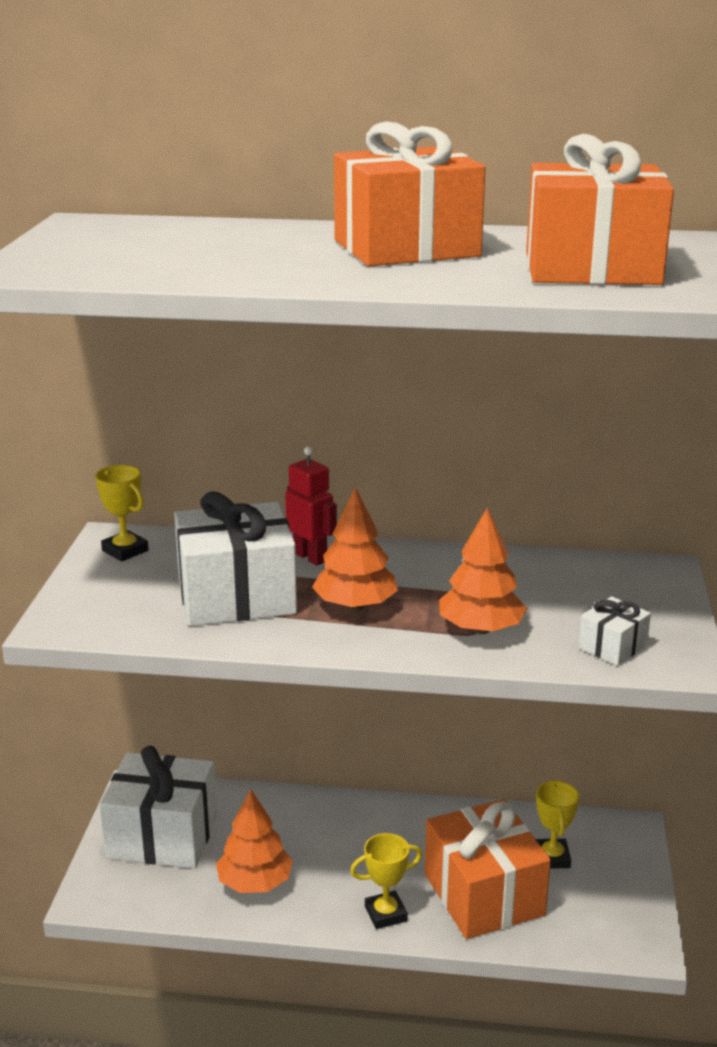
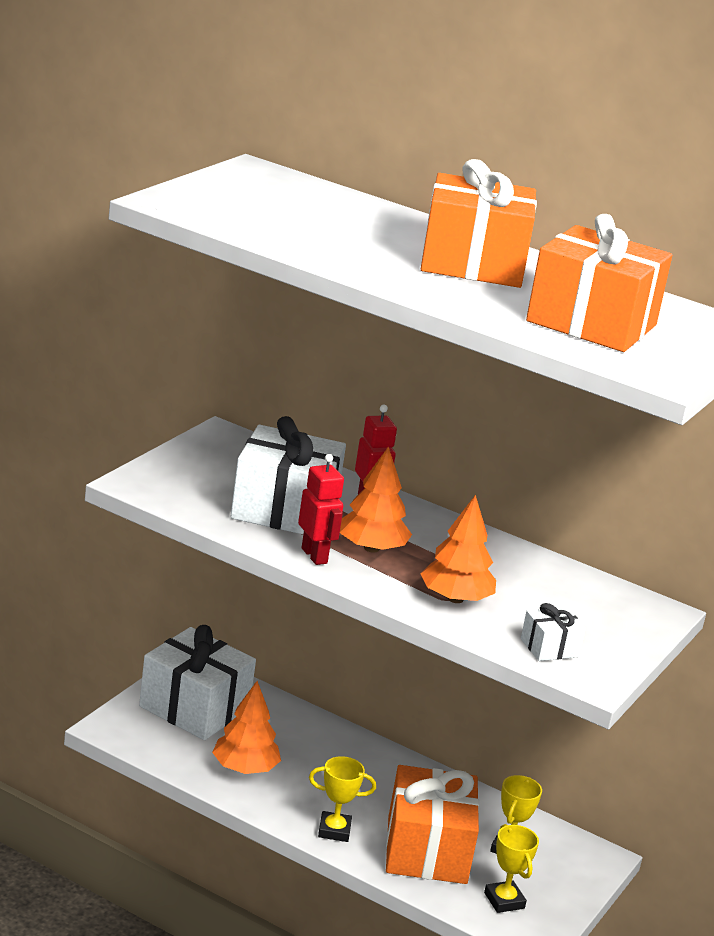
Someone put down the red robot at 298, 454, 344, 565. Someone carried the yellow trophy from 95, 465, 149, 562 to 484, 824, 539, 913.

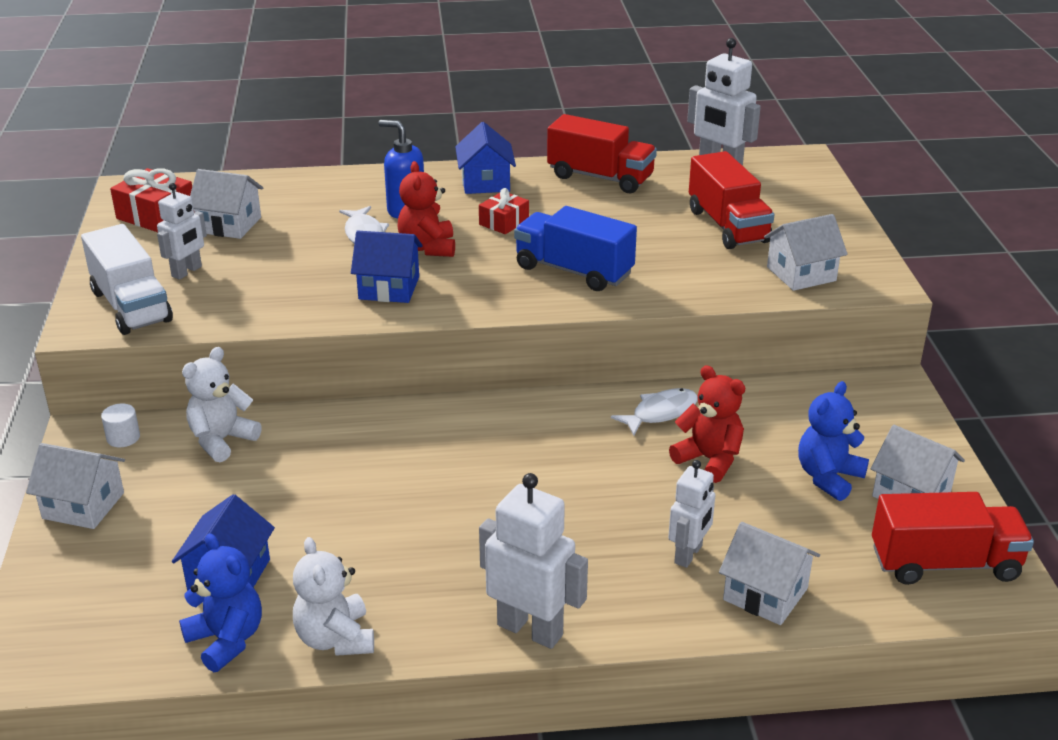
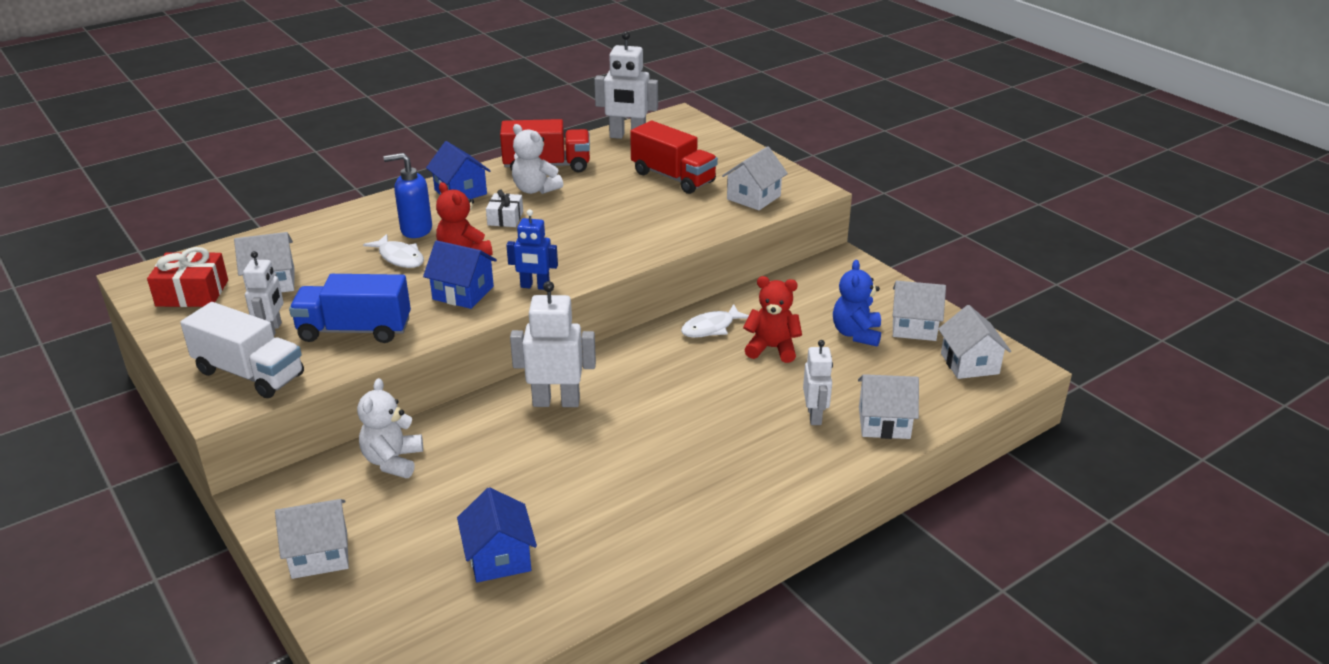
Someone took away the white cylinder at 101, 404, 140, 447. Someone took away the blue teddy bear at 179, 533, 262, 672. Someone put down the blue robot at 506, 210, 558, 290. Someone carried the white teddy bear from 293, 537, 374, 656 to 512, 124, 563, 194. Someone carried the white robot from 479, 473, 588, 649 to 510, 281, 596, 407. Someone carried the blue truck from 514, 206, 637, 291 to 289, 274, 411, 343. Someone swapped the red truck at 872, 492, 1034, 585 for the white house at 938, 305, 1011, 379. Someone repainted the red gift at 479, 188, 529, 234, which became the white gift at 486, 189, 523, 227. Someone rotated the blue house at 351, 231, 423, 303 by 45 degrees clockwise. Someone rotated the white fish at 611, 388, 698, 436 by 150 degrees counterclockwise.

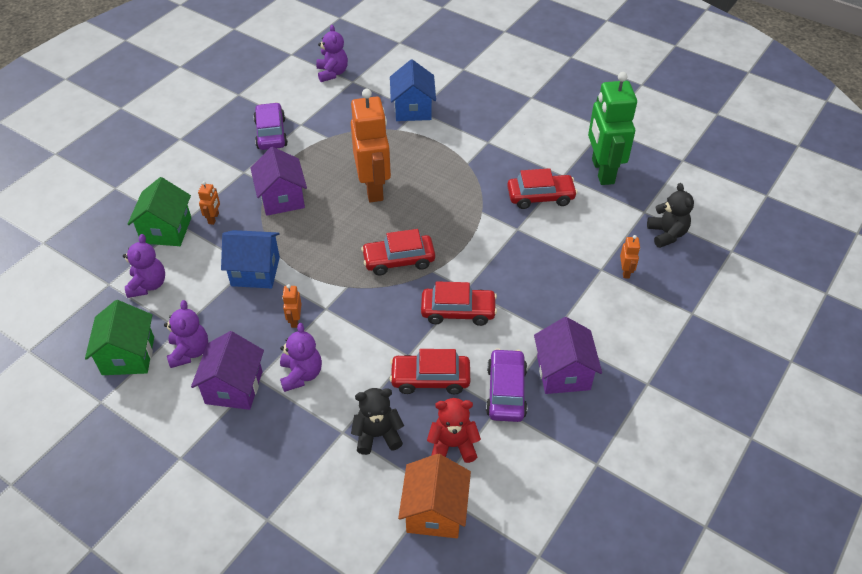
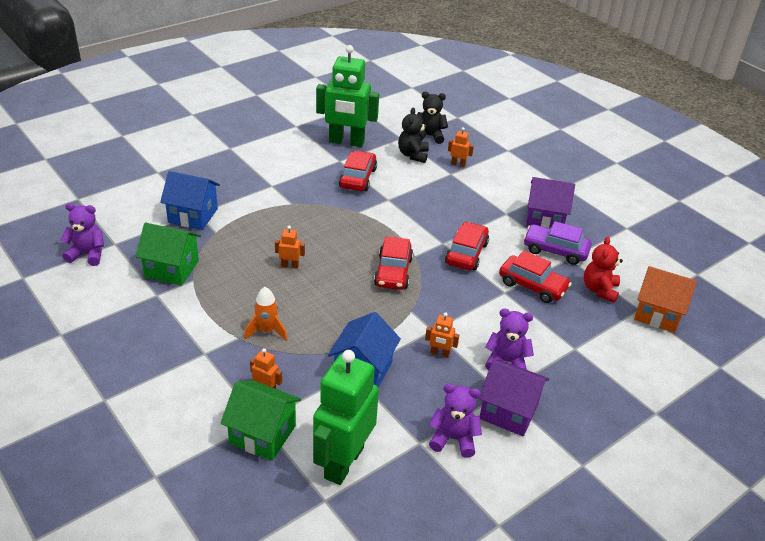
Someone took away the purple car at 253, 102, 288, 150. Someone carried the green house from 85, 300, 154, 375 to 135, 223, 201, 286. Someone carried the black teddy bear from 351, 388, 404, 455 to 398, 108, 429, 163. Someone swapped the purple teddy bear at 123, 234, 165, 298 for the green robot at 313, 350, 379, 485. Someone swapped the purple house at 250, 147, 307, 216 for the orange rocket at 244, 287, 288, 341. Someone rotated the red car at 390, 349, 470, 394 by 75 degrees counterclockwise. Someone scaled the orange robot at 351, 88, 391, 202 by 0.40.

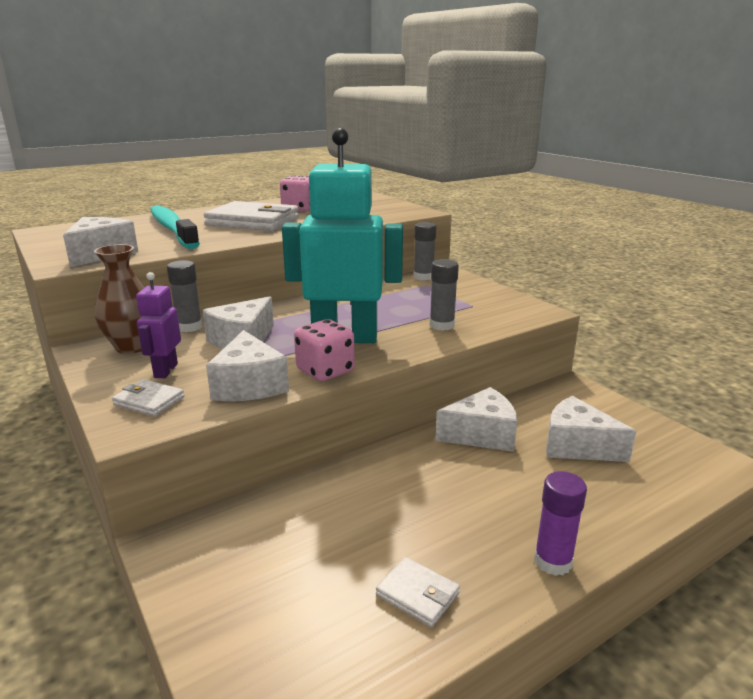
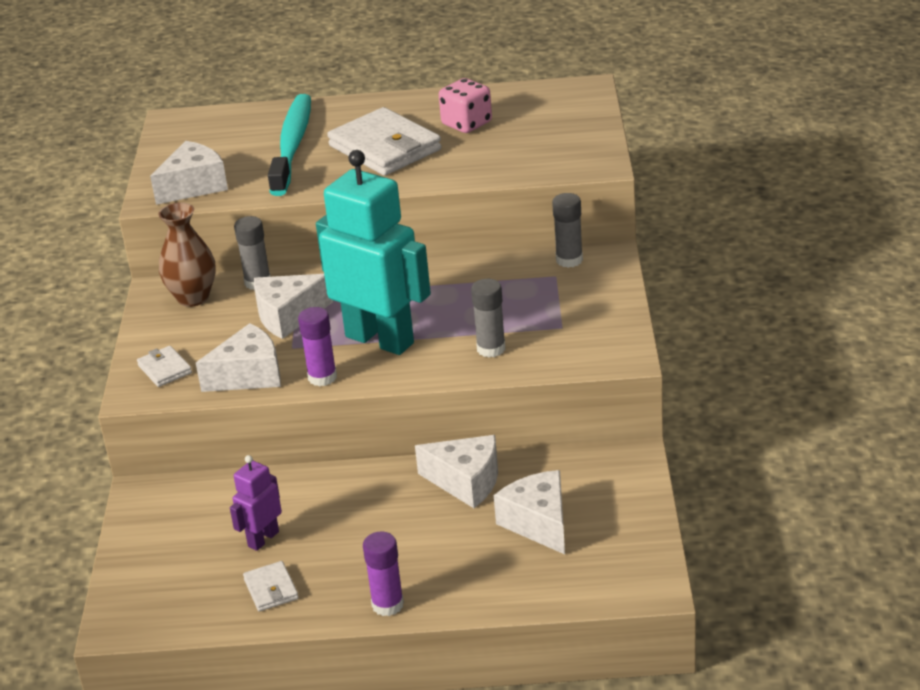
Someone carried the purple robot from 136, 272, 181, 378 to 230, 455, 282, 551. Someone swapped the pink dice at 294, 319, 355, 381 for the purple glue stick at 298, 307, 337, 386. Someone rotated the white cheese at 206, 330, 289, 401 by 135 degrees counterclockwise.

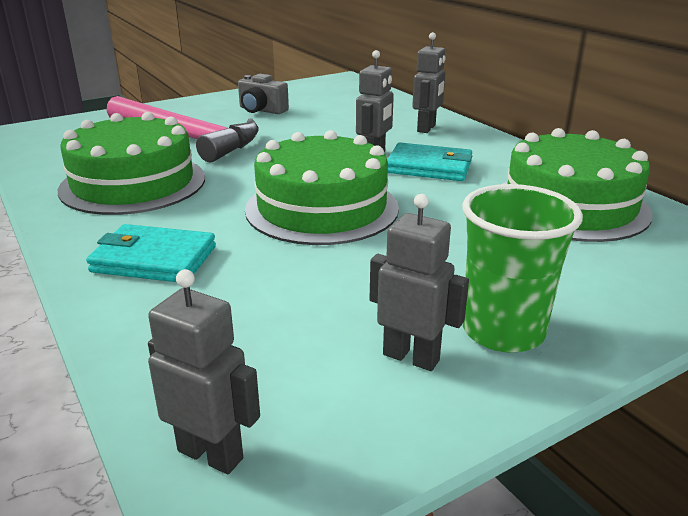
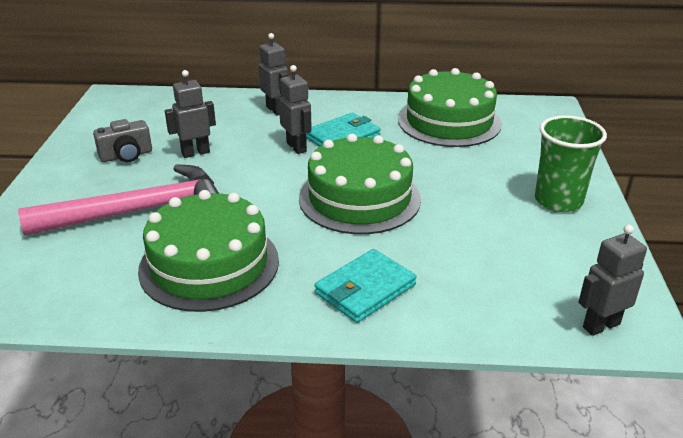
Someone carried the grey robot from 369, 194, 469, 371 to 165, 70, 216, 158.

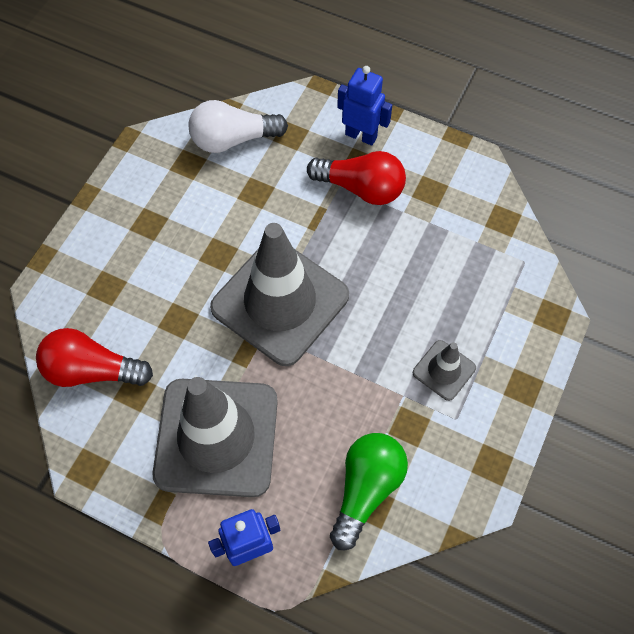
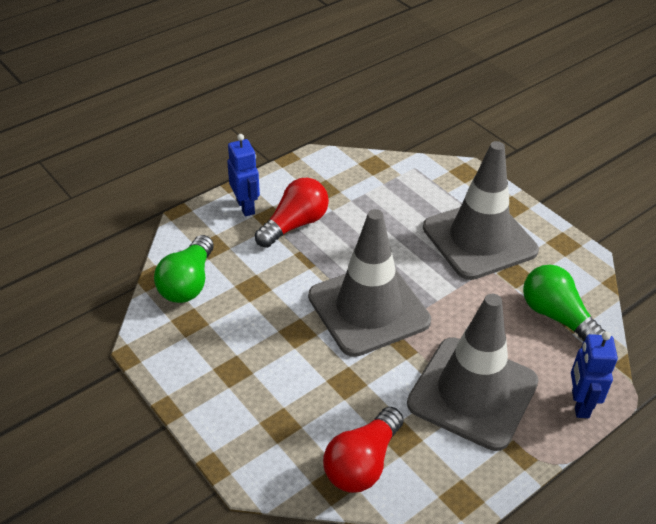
Someone repainted the white light bulb at 189, 100, 288, 153, which became the green light bulb at 154, 235, 214, 303. Someone rotated the blue robot at 337, 66, 392, 146 by 105 degrees clockwise. Someone scaled the grey traffic cone at 413, 340, 476, 401 by 2.26.

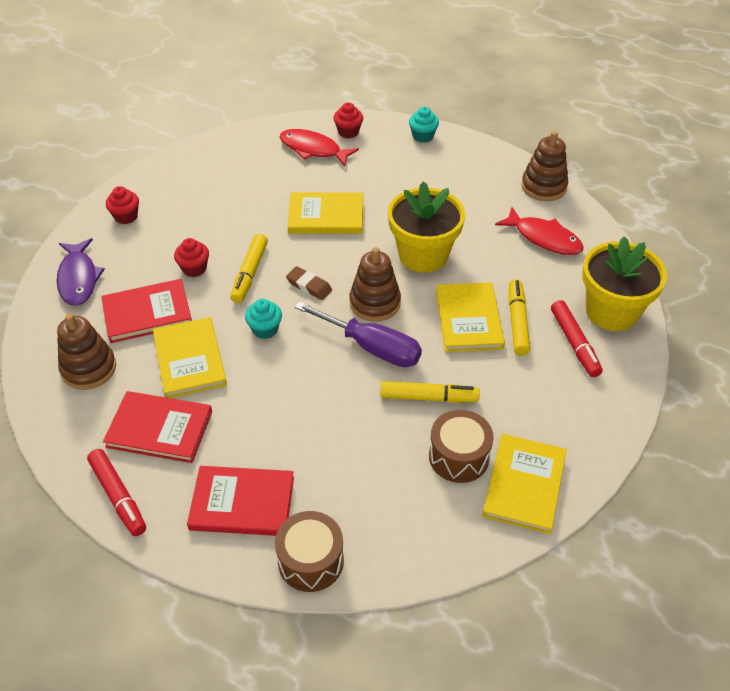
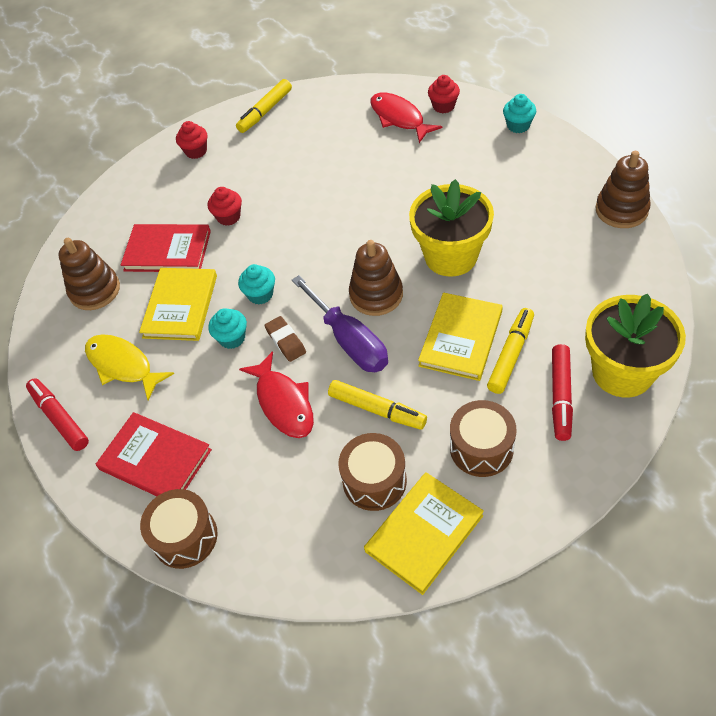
Someone took away the purple fish at 57, 238, 105, 306. Someone took away the yellow book at 288, 192, 363, 234. Someone put down the turquoise cupcake at 208, 308, 247, 349. Someone put down the brown drum at 450, 400, 516, 477. Someone carried the yellow marker from 230, 234, 268, 303 to 236, 79, 292, 133. Someone carried the brown eraser from 286, 266, 332, 300 to 264, 316, 306, 362. Someone carried the red fish from 495, 207, 584, 255 to 239, 351, 314, 438. Someone swapped the red book at 103, 391, 212, 463 for the yellow fish at 85, 334, 174, 400. Someone rotated the red marker at 87, 449, 146, 536 by 150 degrees clockwise.

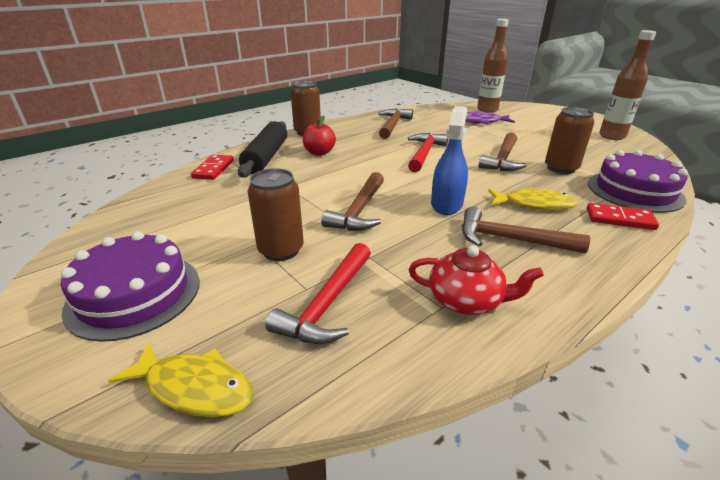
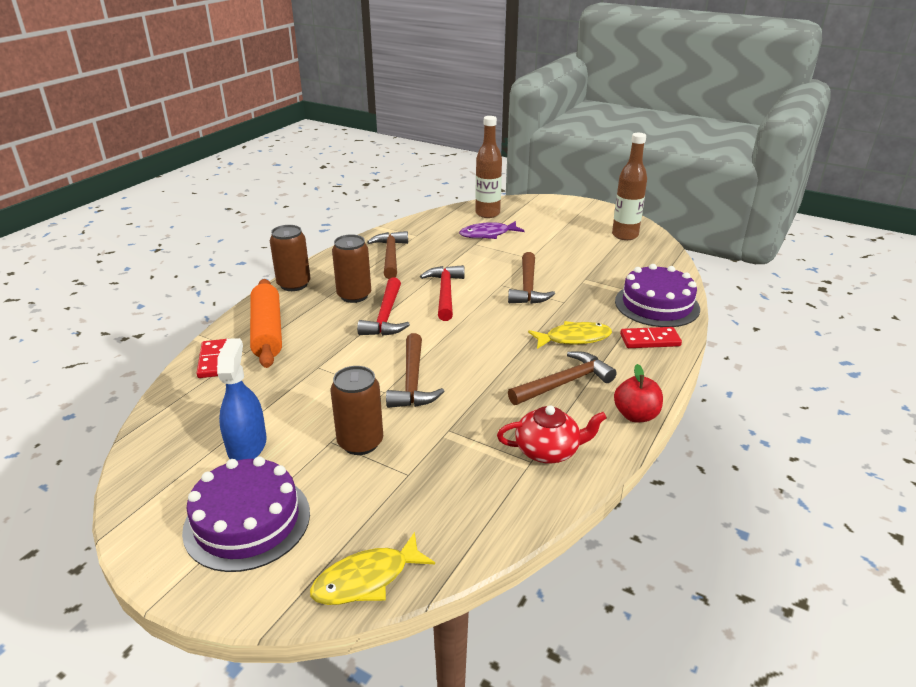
Someone carried the red hammer from 265, 243, 371, 344 to 357, 277, 410, 336. Someone carried the red apple from 303, 116, 336, 156 to 614, 364, 663, 422. Someone carried the blue spray bottle from 431, 106, 468, 215 to 217, 338, 267, 460. Someone carried the brown can from 545, 107, 594, 174 to 332, 234, 371, 303. Someone repainted the black rolling pin at 238, 121, 287, 178, which became the orange rolling pin at 250, 279, 282, 368. Someone rotated the yellow fish at 108, 342, 254, 417 by 150 degrees clockwise. Someone rotated the brown hammer at 462, 206, 590, 253 by 150 degrees clockwise.

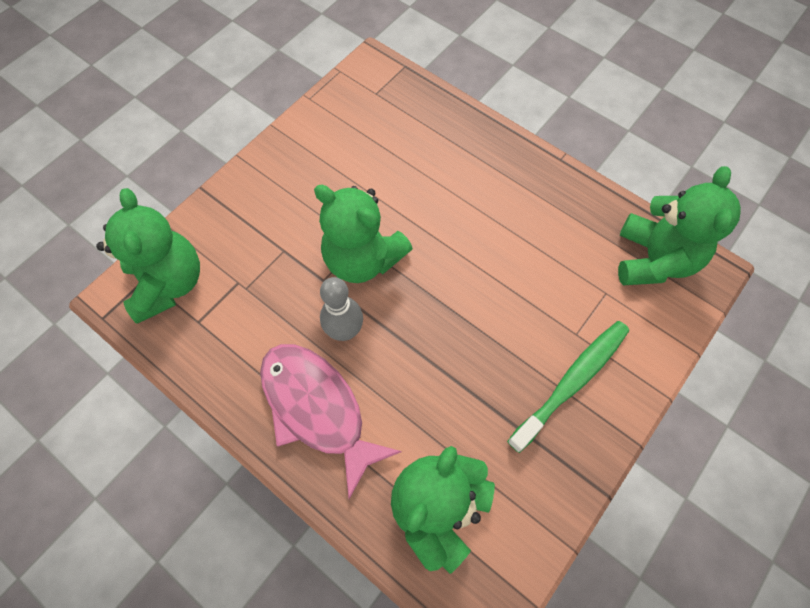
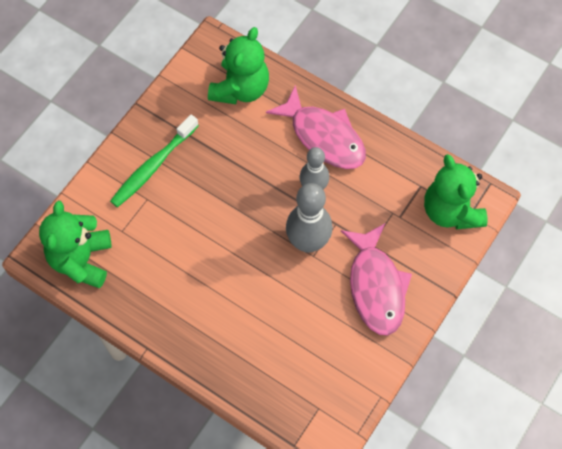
Someone put down the pink fish at 341, 224, 412, 336. Someone swapped the green teddy bear at 314, 185, 413, 283 for the grey bowling pin at 286, 183, 333, 253.

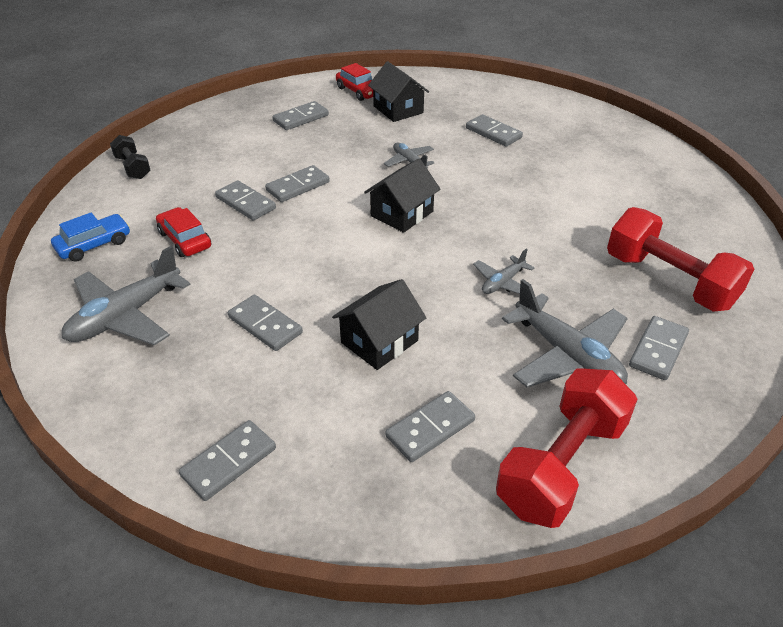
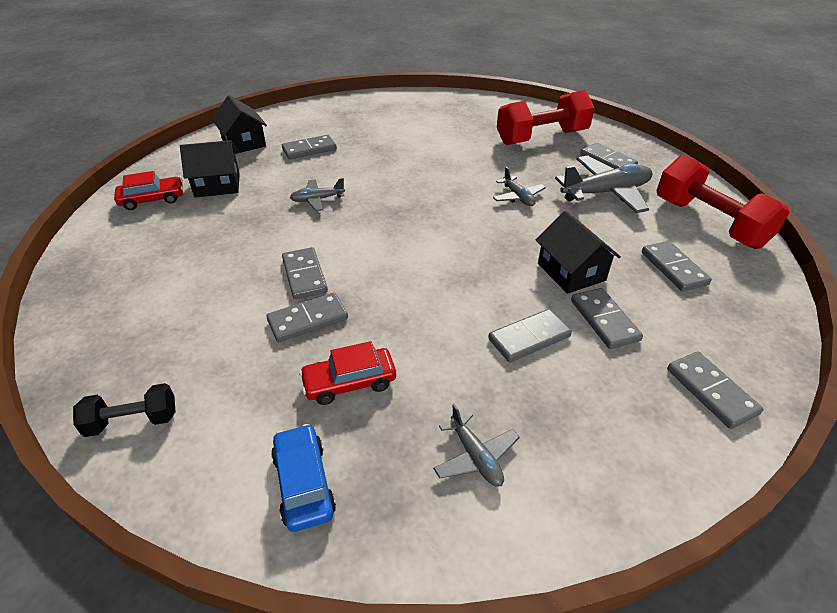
Someone carried the grey domino from 272, 101, 329, 130 to 571, 288, 643, 349. Someone carried the black house from 364, 158, 440, 233 to 212, 95, 267, 154. Someone scaled the grey plane at 62, 246, 190, 345 by 0.53.

